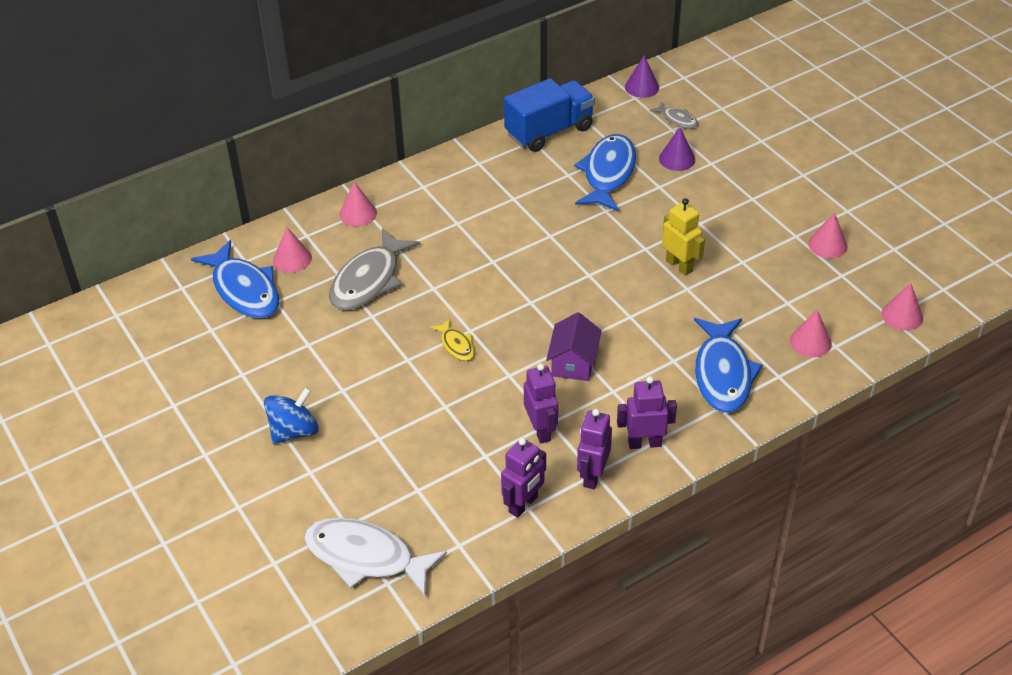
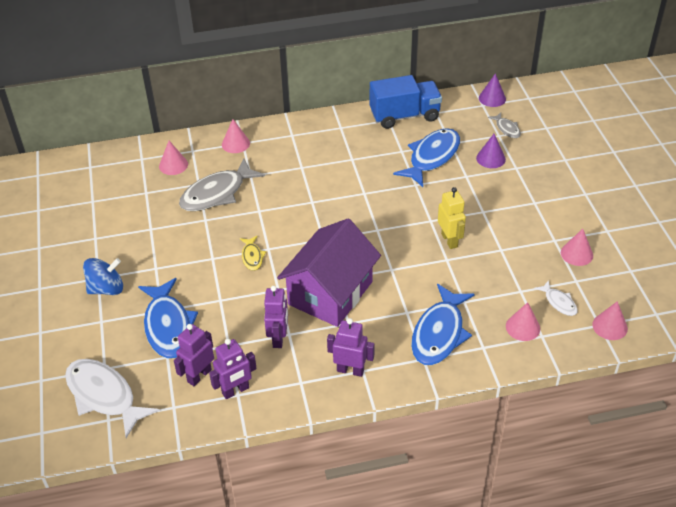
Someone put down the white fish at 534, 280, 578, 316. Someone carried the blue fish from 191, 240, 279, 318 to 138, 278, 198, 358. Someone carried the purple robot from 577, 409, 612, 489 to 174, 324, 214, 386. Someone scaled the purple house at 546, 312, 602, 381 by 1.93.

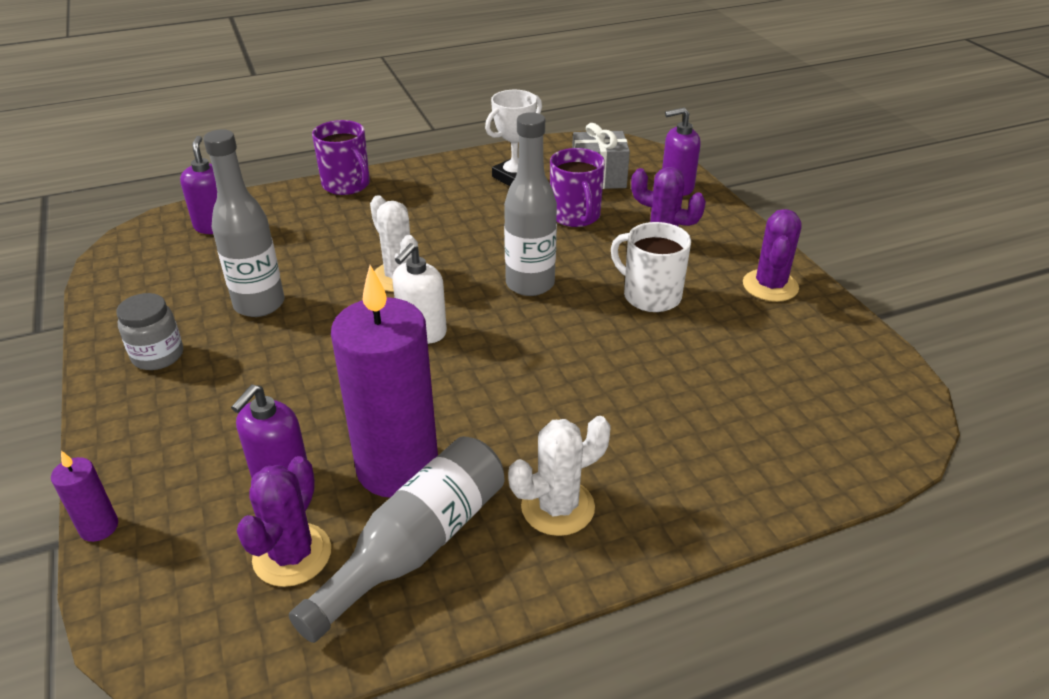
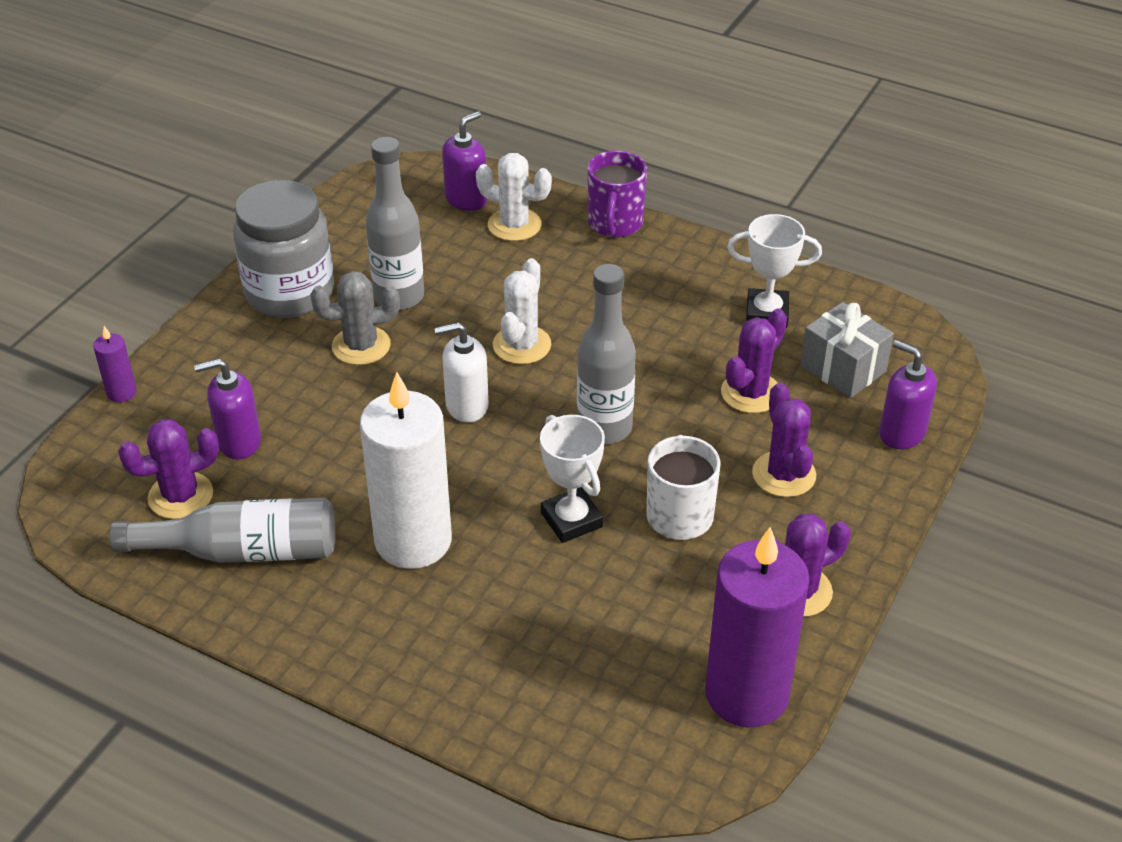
Someone put down the grey cactus at 310, 271, 400, 365. Someone put down the white candle at 360, 372, 452, 569. Someone put down the white trophy at 540, 415, 605, 543. Someone carried the purple candle from 331, 265, 438, 498 to 705, 527, 810, 727. Someone carried the white cactus from 508, 416, 611, 536 to 476, 153, 552, 241. Someone swapped the purple mug at 550, 148, 605, 227 for the purple cactus at 721, 308, 787, 413. Someone scaled the grey jar at 116, 293, 183, 370 by 1.91.

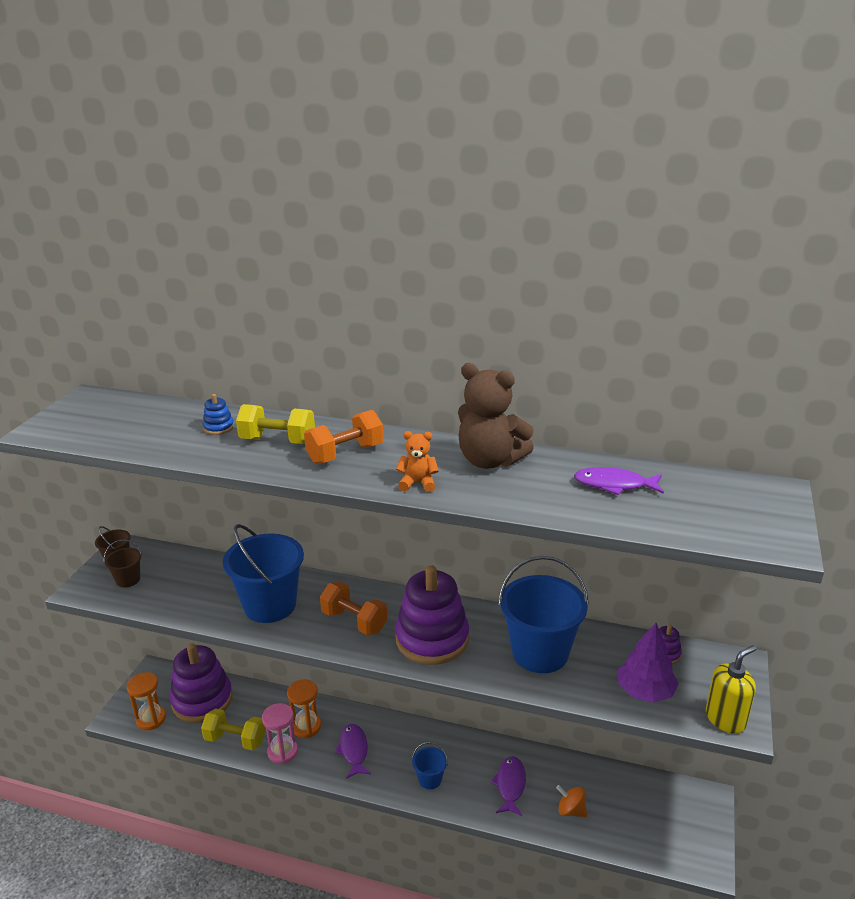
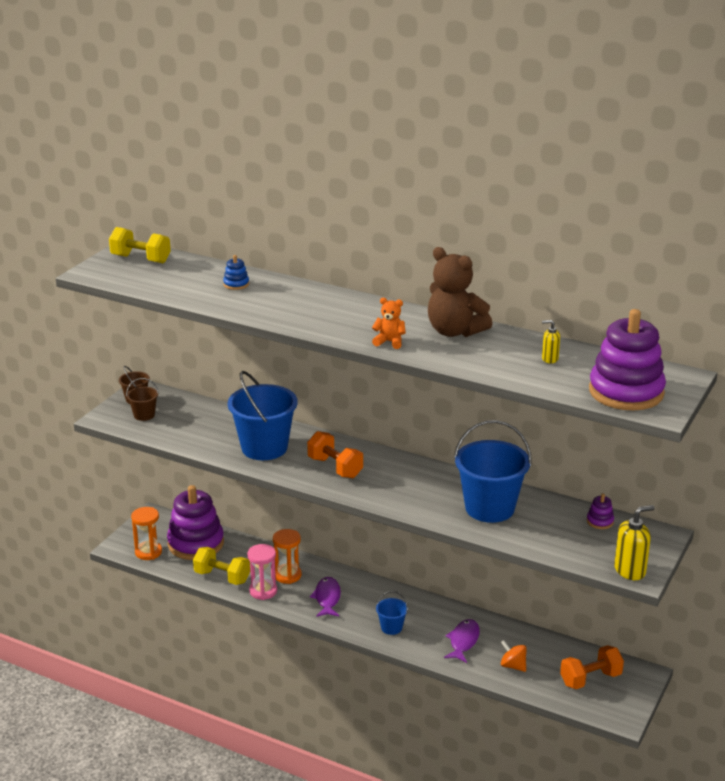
Someone took away the purple tree at 618, 623, 679, 703. Someone carried the yellow dumbbell from 236, 404, 315, 444 to 109, 227, 171, 263. Someone carried the orange dumbbell from 304, 410, 384, 464 to 560, 645, 624, 689. Someone carried the purple stacking toy from 395, 565, 469, 665 to 589, 309, 666, 410. Someone swapped the purple fish at 574, 467, 664, 495 for the yellow soap dispenser at 542, 320, 560, 363.

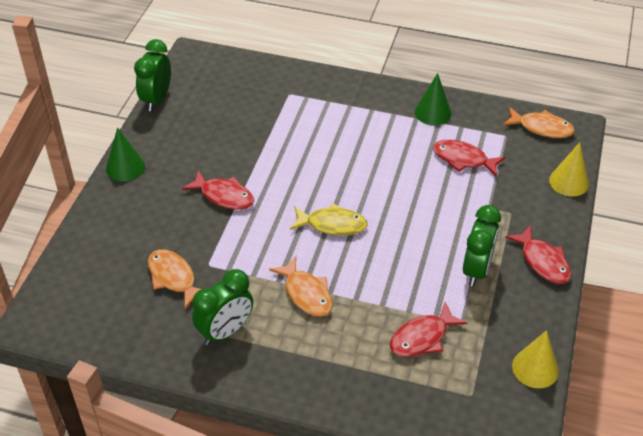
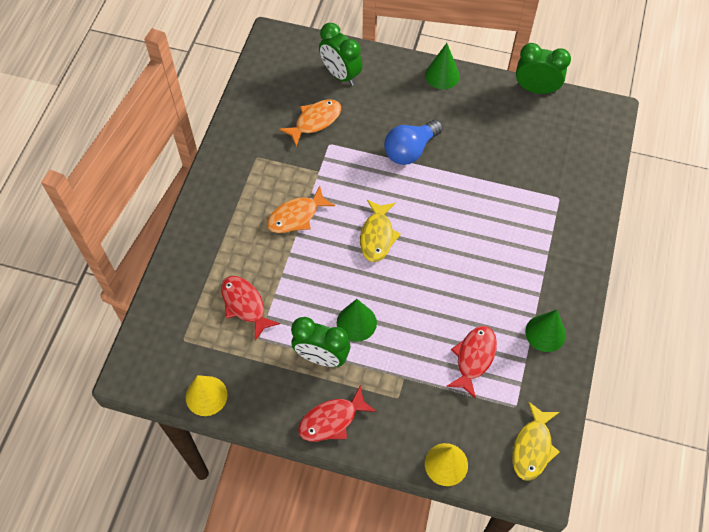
Someone put down the green cone at 337, 299, 377, 342. Someone carried the green clock from 192, 269, 253, 345 to 319, 23, 363, 86. Someone swapped the red fish at 182, 170, 254, 210 for the blue light bulb at 384, 120, 443, 165. Someone repainted the orange fish at 503, 107, 575, 138, which became the yellow fish at 512, 402, 560, 481.

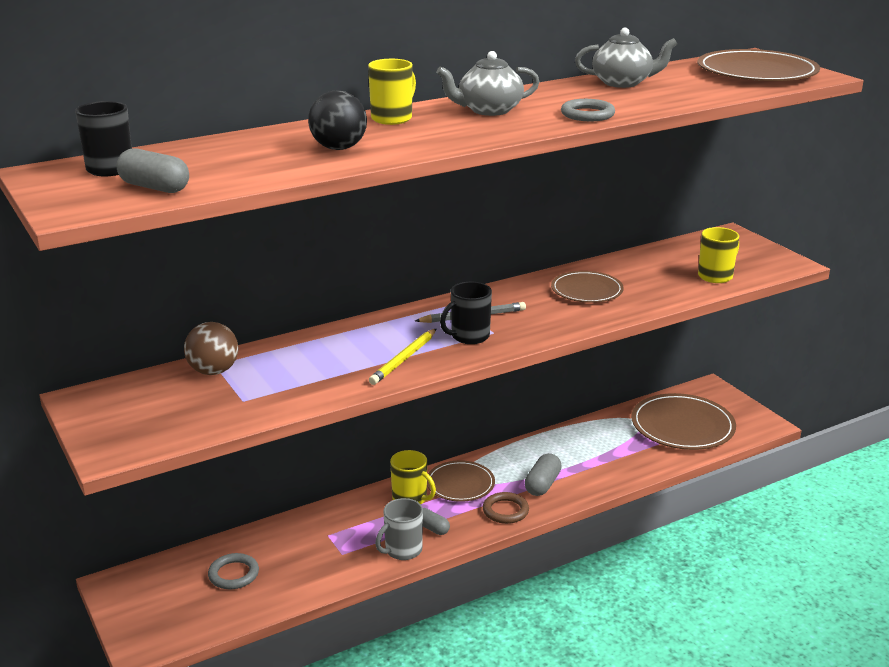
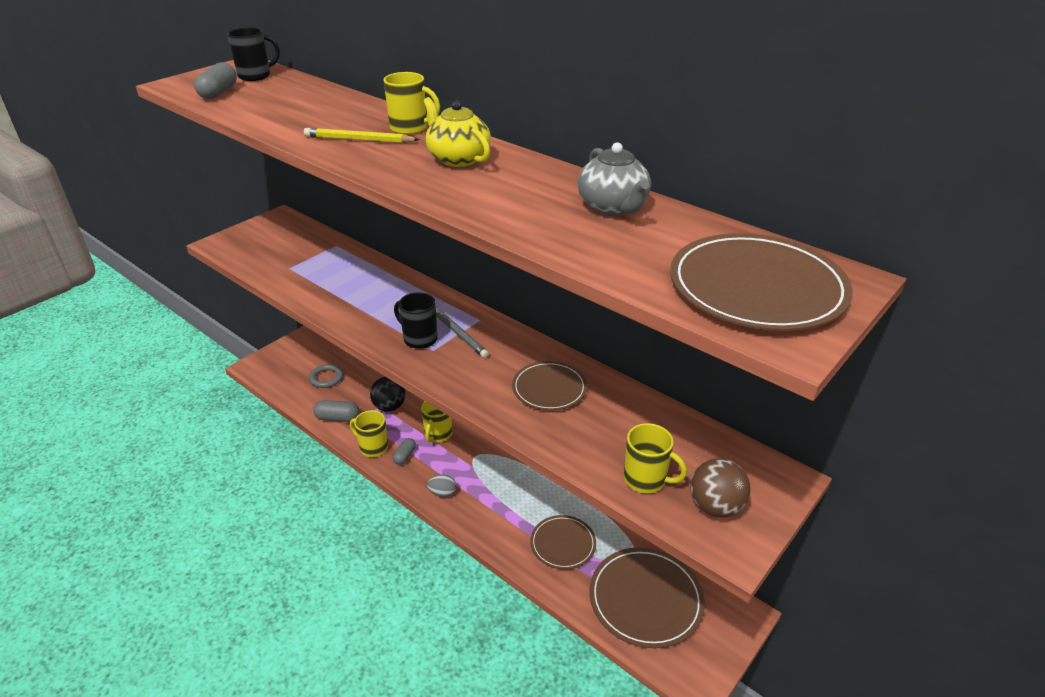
Someone took away the grey ring at 561, 99, 615, 121. Someone carried the brown ball from 184, 322, 238, 375 to 690, 458, 751, 518. Someone carried the black ball from 308, 91, 367, 150 to 370, 377, 406, 412. Someone carried the yellow pencil from 369, 329, 436, 385 to 304, 128, 420, 143. Someone carried the brown plate from 427, 460, 495, 502 to 530, 515, 596, 570. Someone carried the grey capsule from 525, 453, 562, 496 to 313, 400, 360, 422. Someone swapped the brown ring at 483, 492, 529, 524 for the grey egg at 427, 475, 456, 497. Someone repainted the grey mug at 375, 498, 423, 560, which became the yellow mug at 350, 410, 388, 457. Someone repainted the grey teapot at 436, 51, 540, 116, which became the yellow teapot at 423, 97, 491, 167.

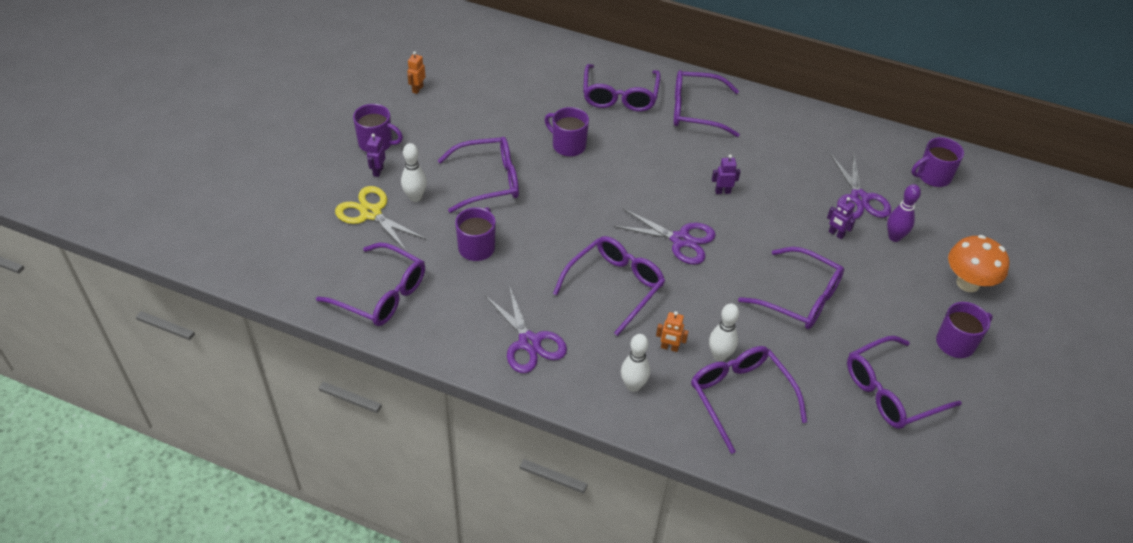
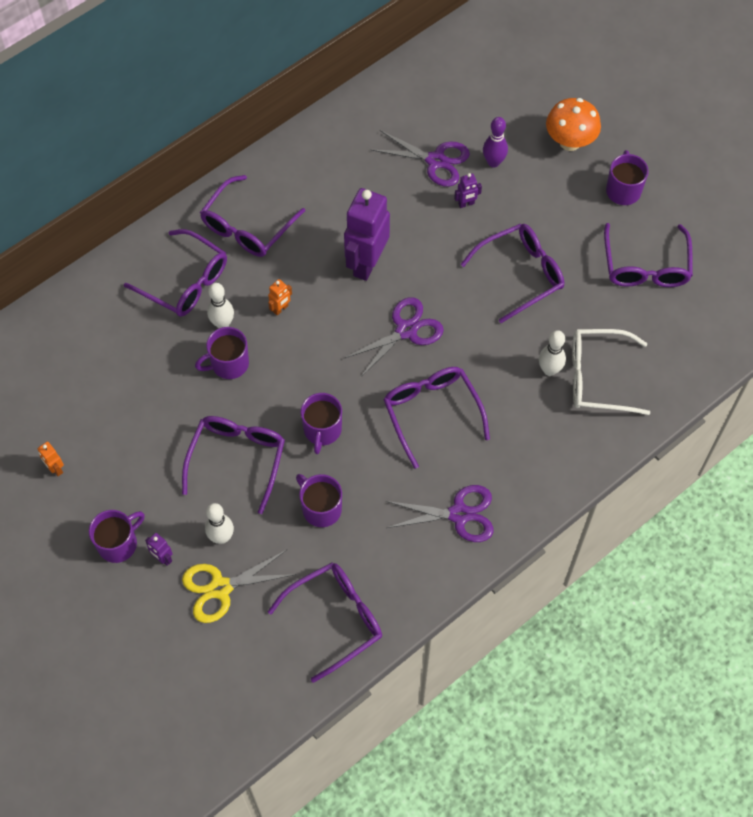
Someone carried the white bowling pin from 621, 334, 650, 392 to 207, 283, 234, 328. Someone carried the orange robot from 656, 311, 689, 352 to 268, 279, 292, 316. Someone carried the purple mug from 912, 137, 964, 187 to 301, 393, 342, 454. Someone repainted the purple glasses at 691, 346, 807, 454, which became the white glasses at 572, 329, 650, 415. Someone scaled the purple robot at 712, 155, 741, 194 by 2.41.

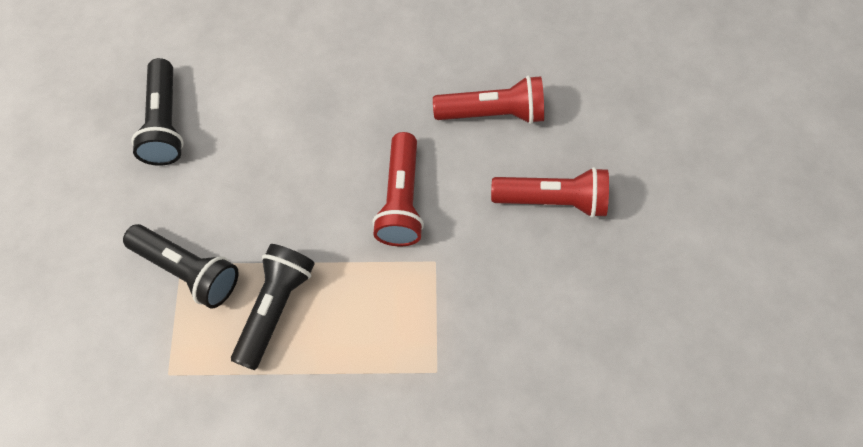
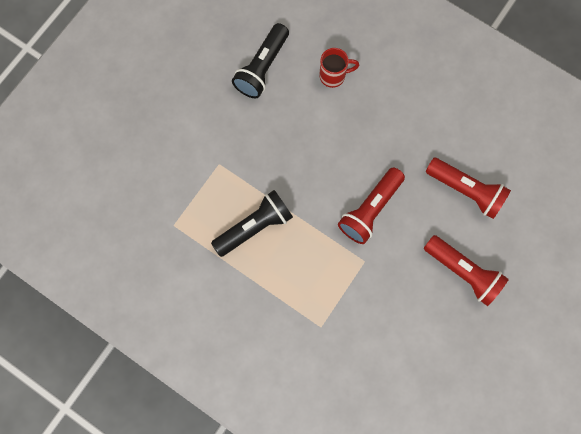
Someone took away the black flashlight at 123, 224, 239, 309. Someone put down the red mug at 320, 48, 359, 88.

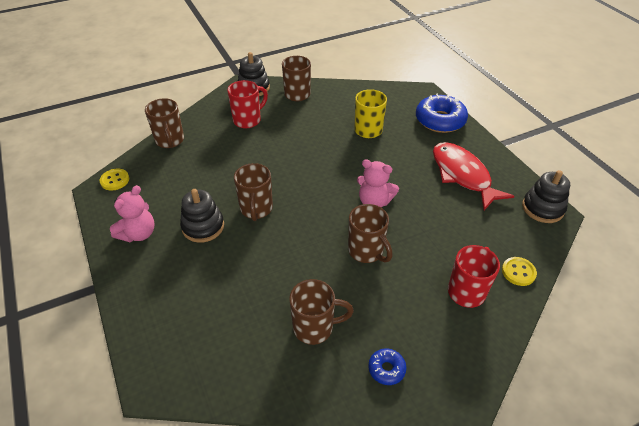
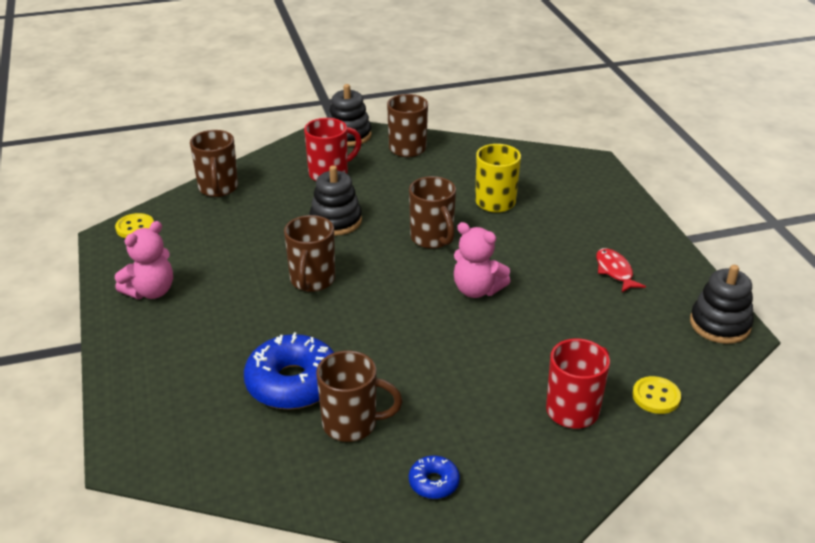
Someone carried the black stacking toy from 180, 189, 224, 243 to 309, 165, 362, 236. Someone carried the brown mug from 348, 204, 393, 263 to 409, 176, 456, 249. Someone carried the blue donut from 416, 94, 468, 133 to 244, 332, 334, 409. Someone scaled the red fish at 433, 142, 515, 210 by 0.49.

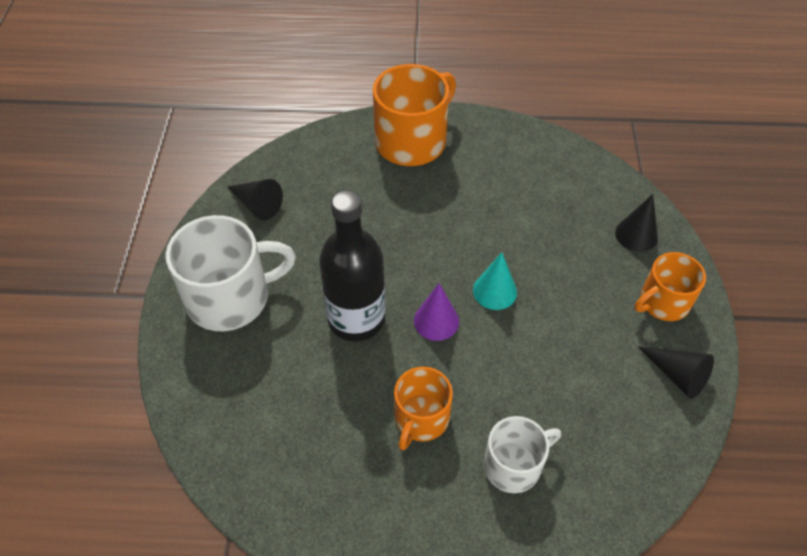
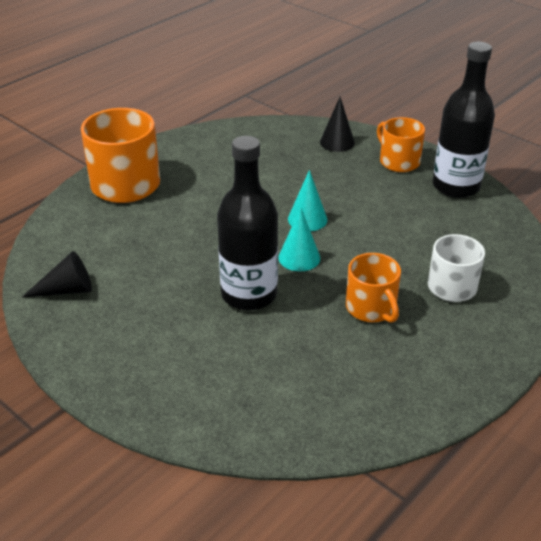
Someone took away the white mug at 166, 215, 296, 331. Someone swapped the black cone at 637, 346, 714, 399 for the black bottle at 433, 42, 495, 198. Someone repainted the purple cone at 414, 283, 459, 341, which became the turquoise cone at 278, 208, 320, 271. Someone rotated the orange mug at 635, 252, 706, 321 by 135 degrees clockwise.

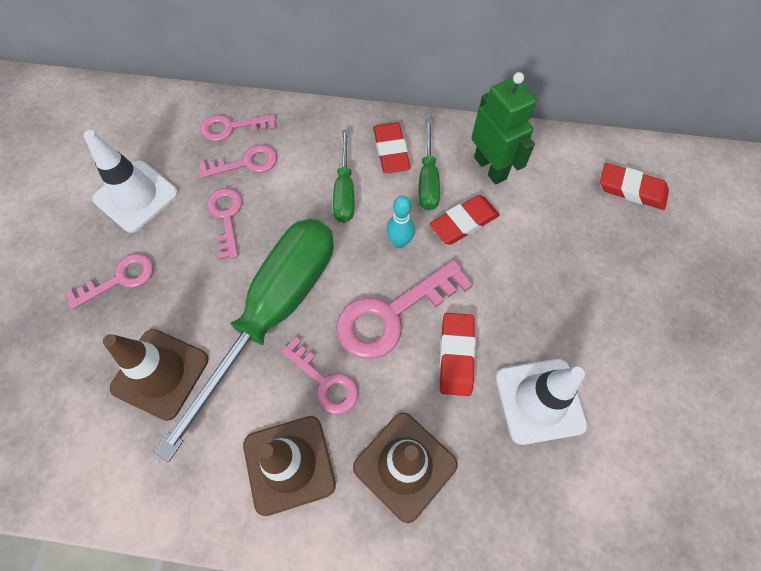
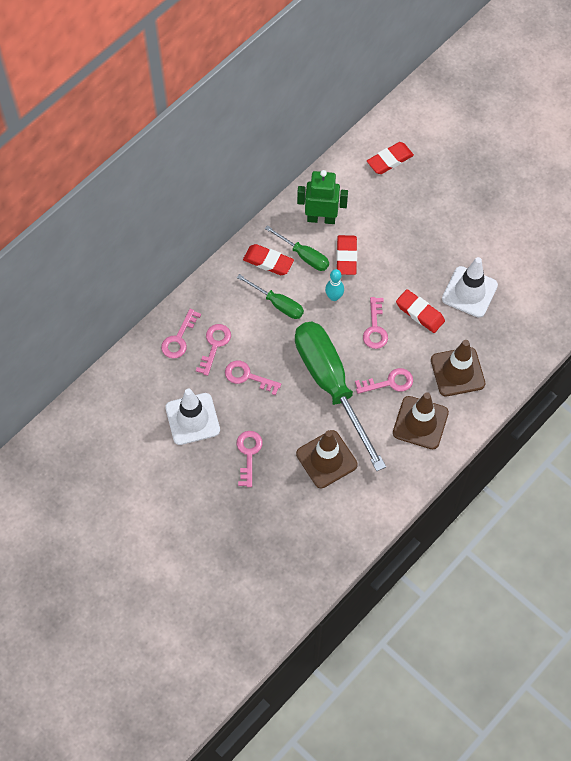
Someone scaled the pink key at 336, 260, 473, 359 by 0.61.

